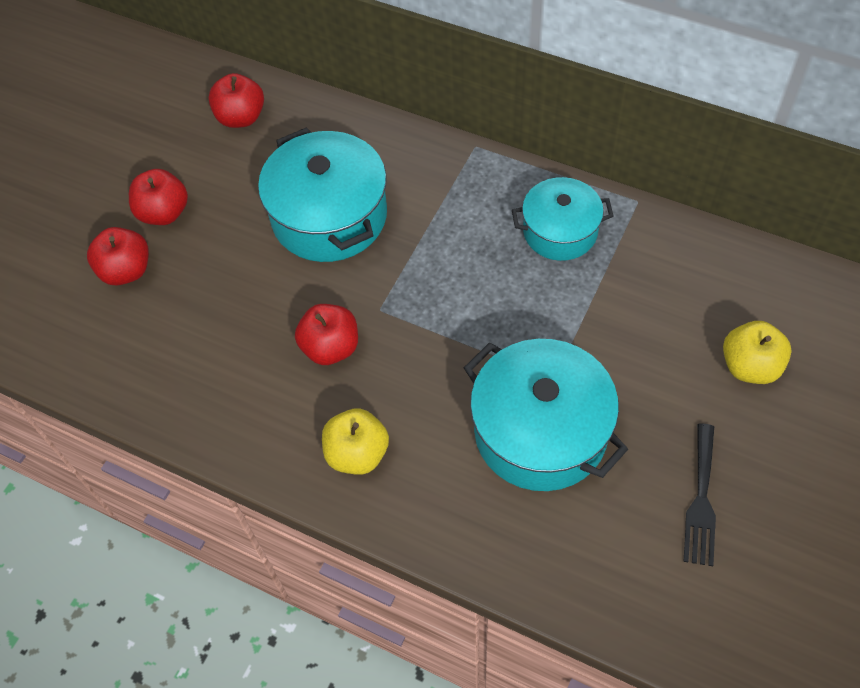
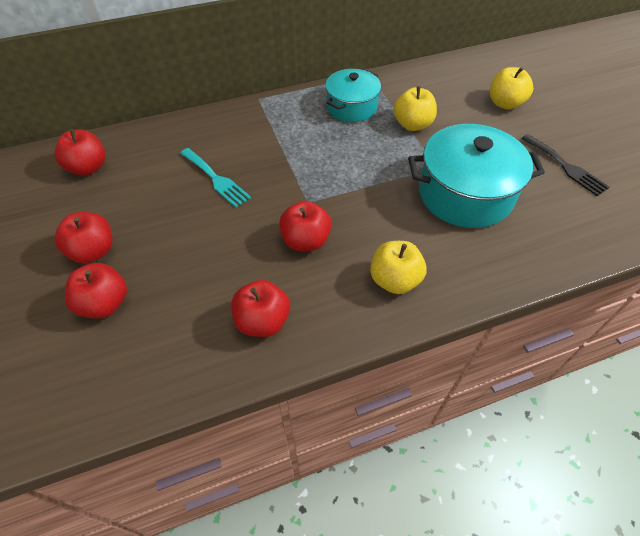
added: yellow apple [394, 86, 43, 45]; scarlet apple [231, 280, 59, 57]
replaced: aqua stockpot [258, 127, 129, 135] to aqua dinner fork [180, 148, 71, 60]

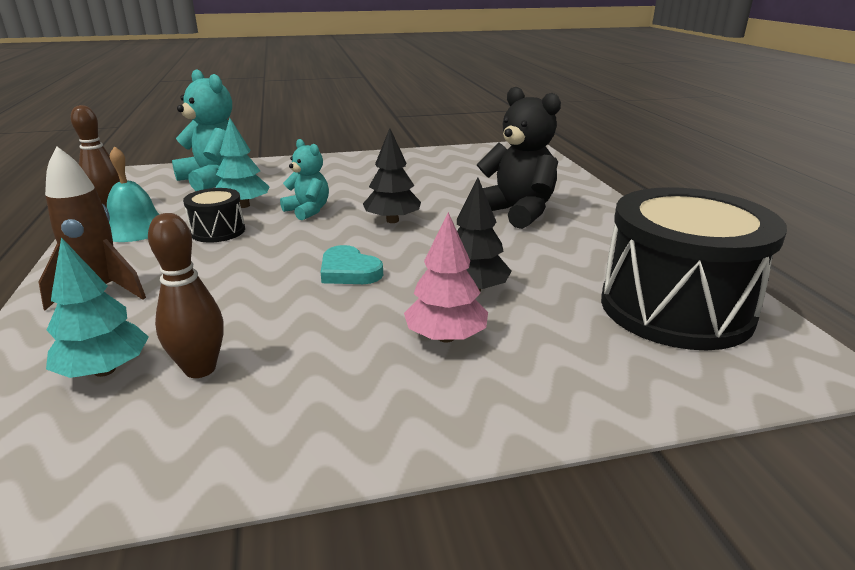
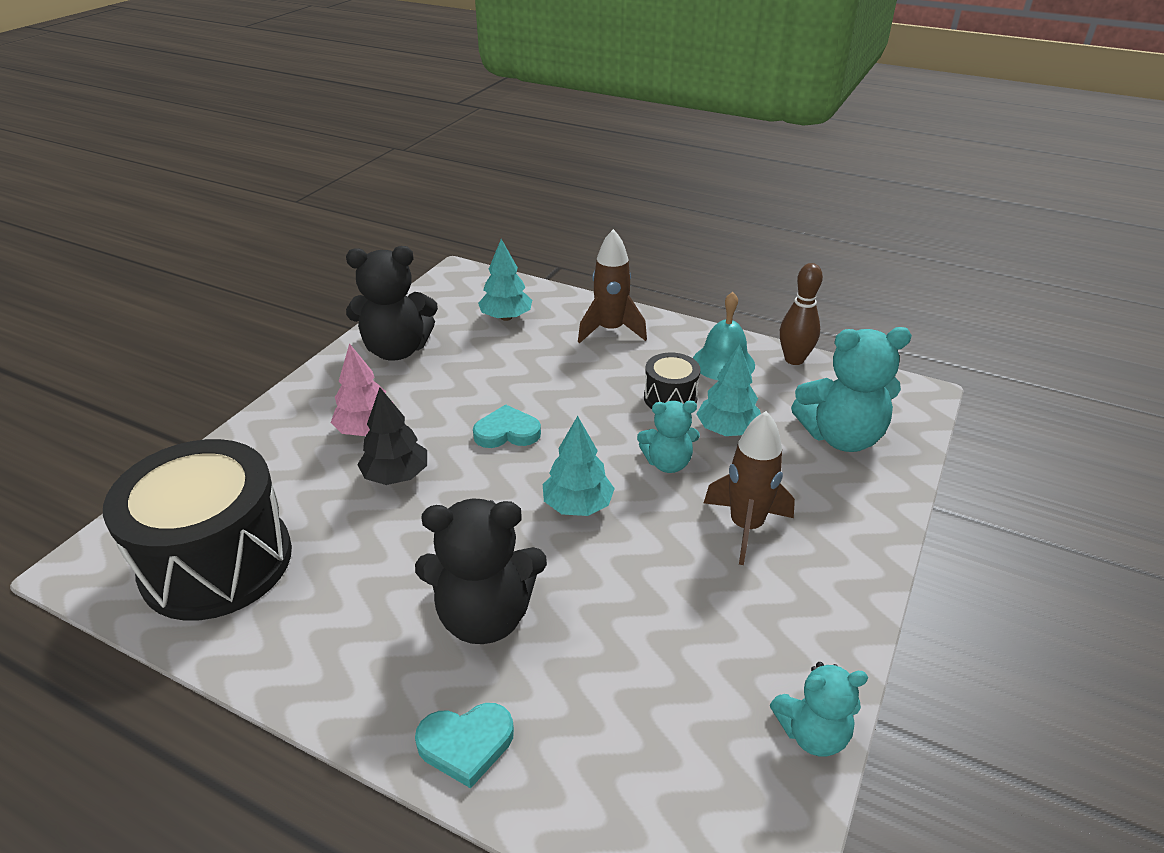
removed: dark brown bowling pin [148, 213, 76, 165]
added: ebony teddy bear [346, 246, 92, 115]; dark brown spaceship [704, 411, 91, 154]; aqua teddy bear [770, 662, 98, 95]; aqua heart shape [415, 703, 99, 85]
recoloured: ebony fir tree [363, 128, 58, 95] to aqua fir tree [543, 416, 72, 100]

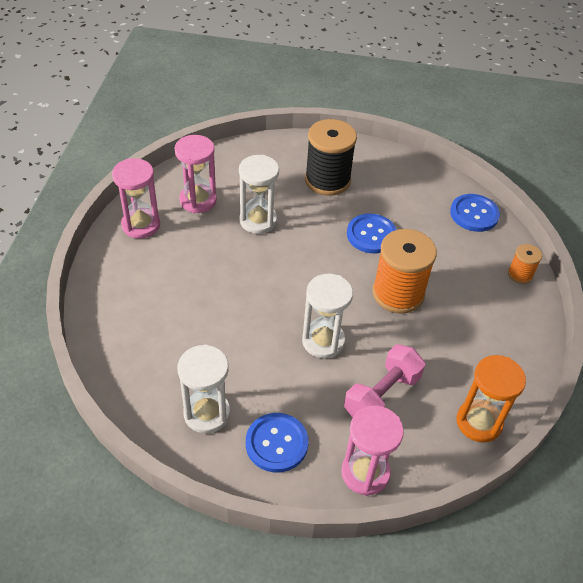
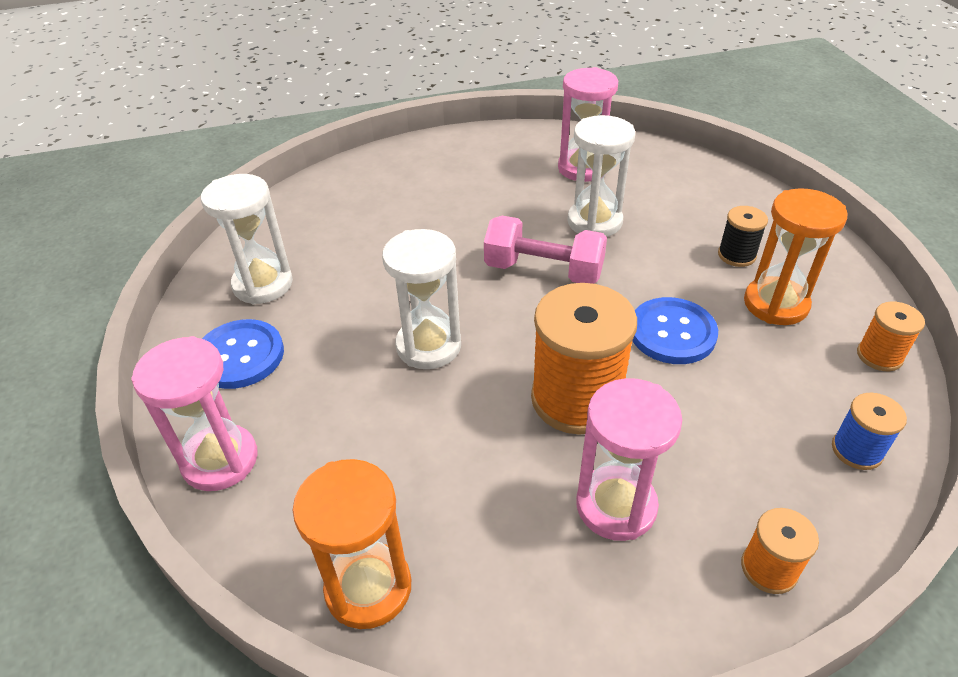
added: orange sand timer [744, 188, 103, 137]; orange reel of thread [857, 301, 68, 70]
moved: rosy sand timer [112, 158, 48, 80] to [576, 378, 106, 163]; rosy dumbbell [344, 344, 81, 74] to [484, 216, 123, 68]
replaced: cobalt sewing button [450, 194, 50, 38] to cobalt reel of thread [832, 393, 75, 77]
resized: ebony reel of thread [305, 119, 52, 77] = [718, 206, 50, 61] x0.49

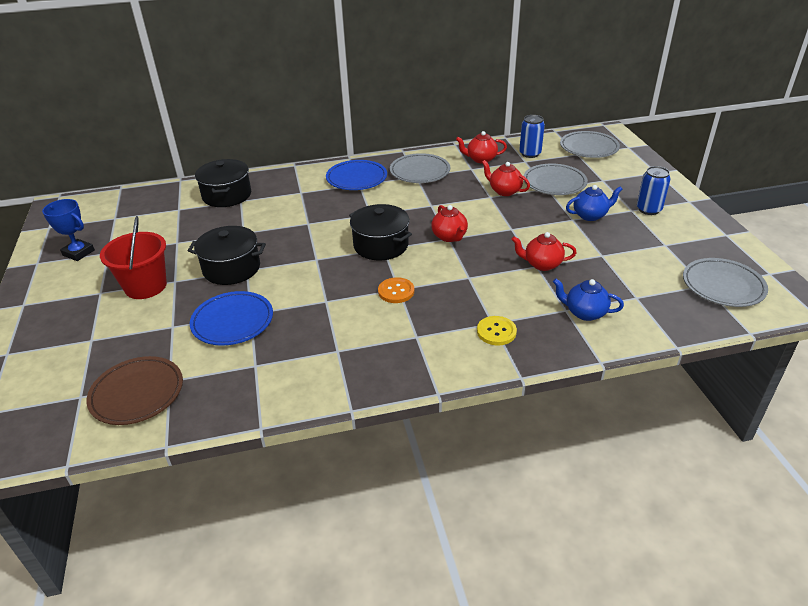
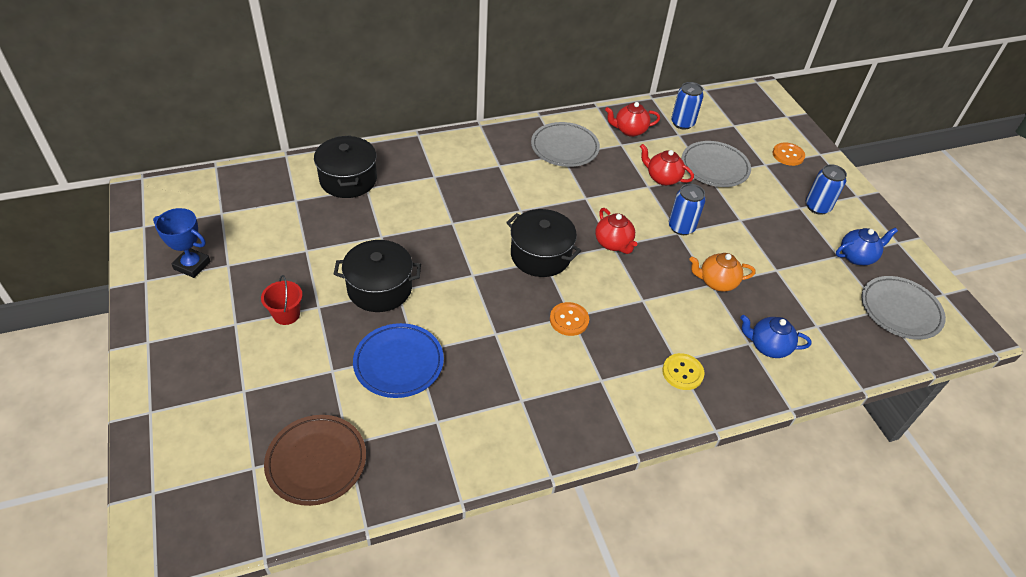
removed: ash-grey plate [560, 131, 60, 27]; cobalt plate [326, 160, 61, 30]
added: orange sewing button [772, 142, 33, 24]; cobalt tin [669, 184, 37, 51]
moved: cobalt tea pot [566, 185, 57, 36] to [836, 228, 62, 37]
recoloured: scarlet tea pot [511, 232, 66, 39] to orange tea pot [689, 253, 66, 39]
resized: scarlet pail [100, 216, 67, 83] = [261, 275, 42, 50] x0.57

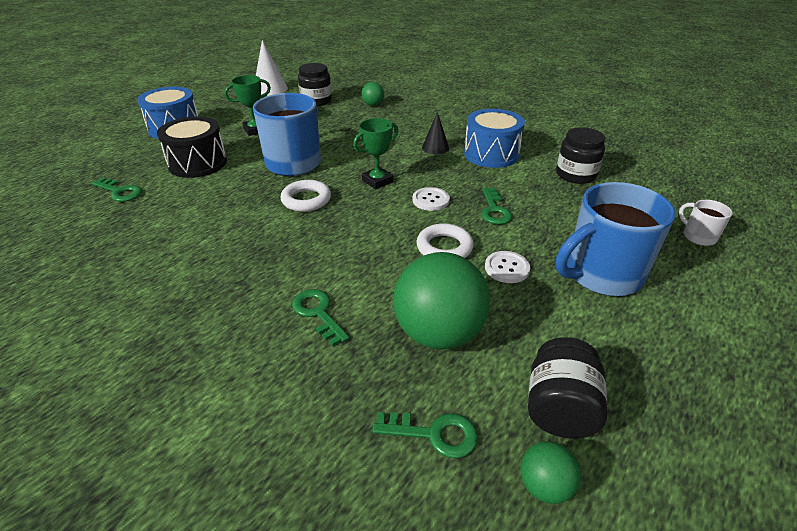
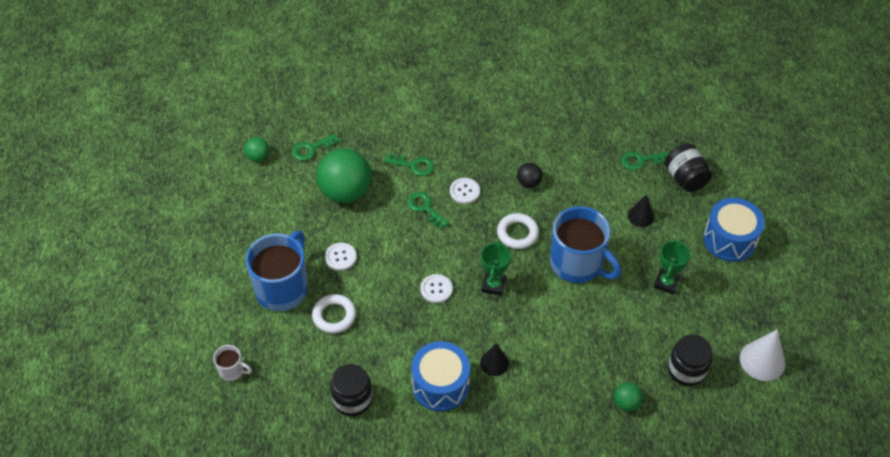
added: ebony sphere [517, 163, 26, 25]; white sewing button [450, 178, 30, 26]
moved: leaf-green key [481, 188, 31, 36] to [407, 192, 42, 37]; white ring [416, 223, 58, 35] to [312, 294, 44, 40]; ebony preserve jar [528, 337, 79, 101] to [665, 144, 47, 48]
replaced: ebony toy drum [157, 116, 70, 62] to ebony cone shape [628, 194, 26, 33]

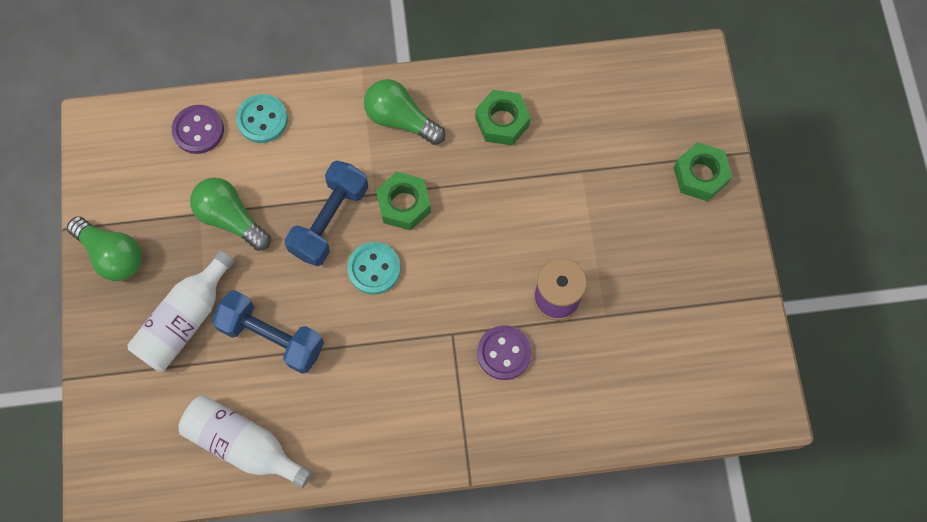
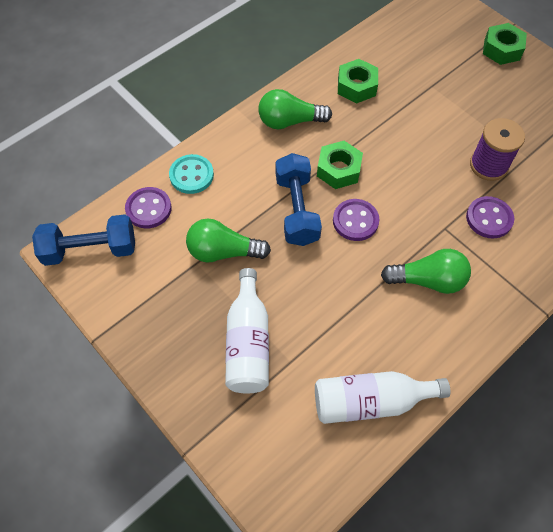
moved: leaf-green light bulb [67, 216, 75, 65] to [381, 249, 90, 45]; cobalt dumbbell [212, 290, 112, 84] to [32, 214, 103, 52]
recoloured: aqua sewing button [347, 242, 54, 53] to violet sewing button [333, 199, 46, 42]

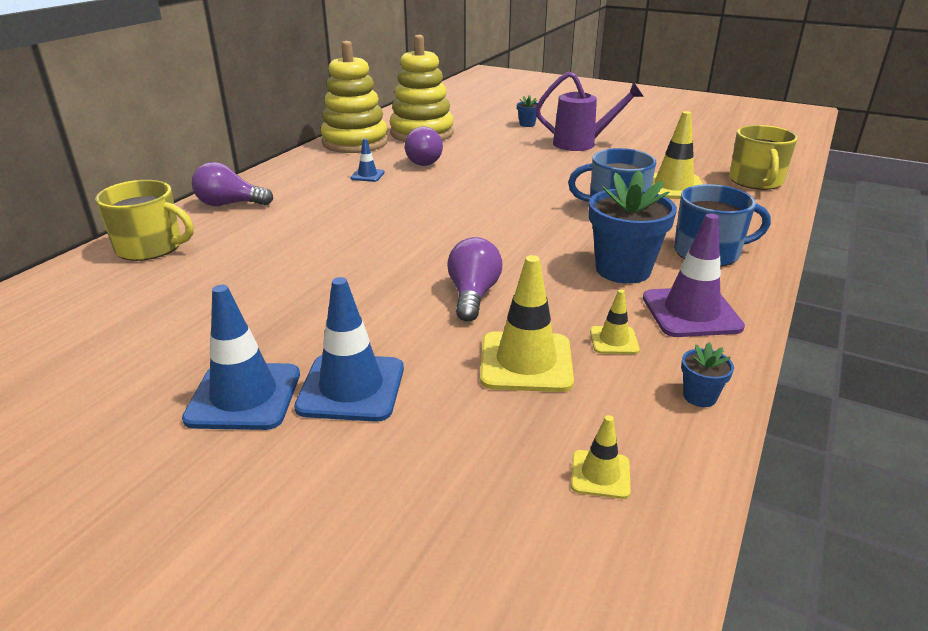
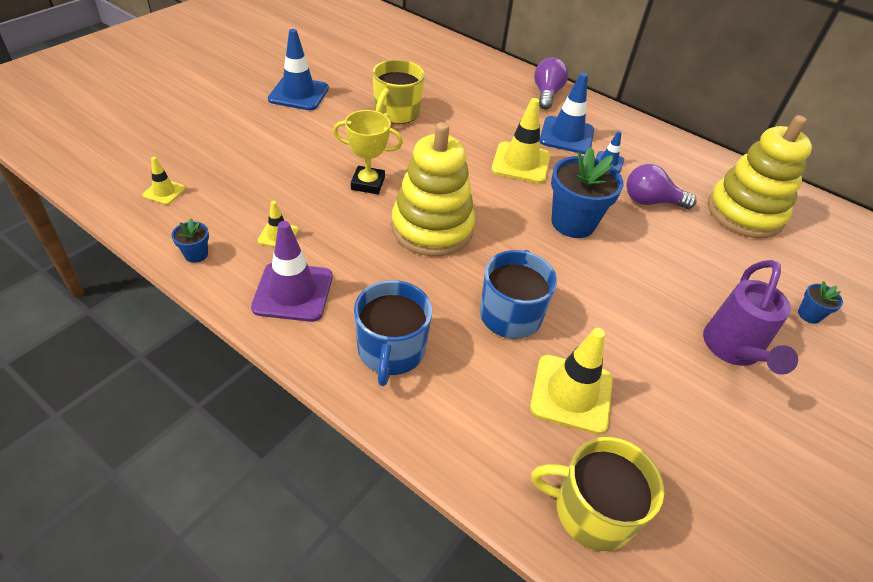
moved: yellow stacking rings [320, 41, 68, 112] to [391, 122, 84, 134]; cobalt flower pot [589, 170, 88, 114] to [551, 147, 72, 91]; yellow mug [95, 180, 99, 81] to [373, 60, 52, 64]; yellow safety cone [480, 255, 94, 137] to [491, 98, 59, 86]; cobalt safety cone [294, 277, 110, 145] to [540, 73, 54, 81]
replaced: violet light bulb [447, 237, 55, 85] to yellow award cup [333, 110, 70, 84]

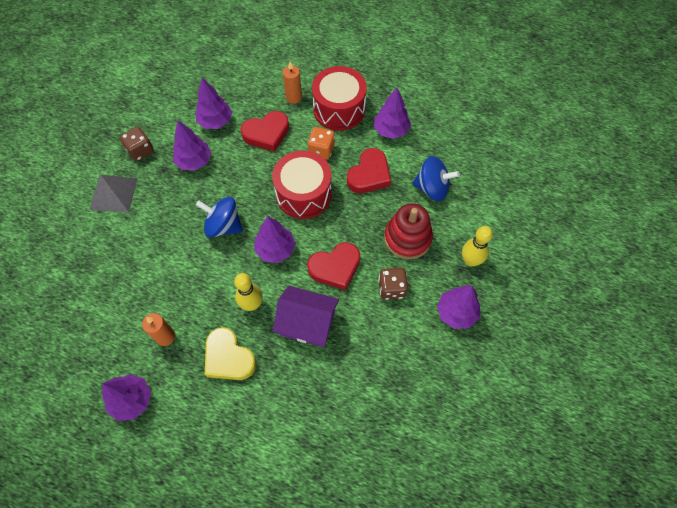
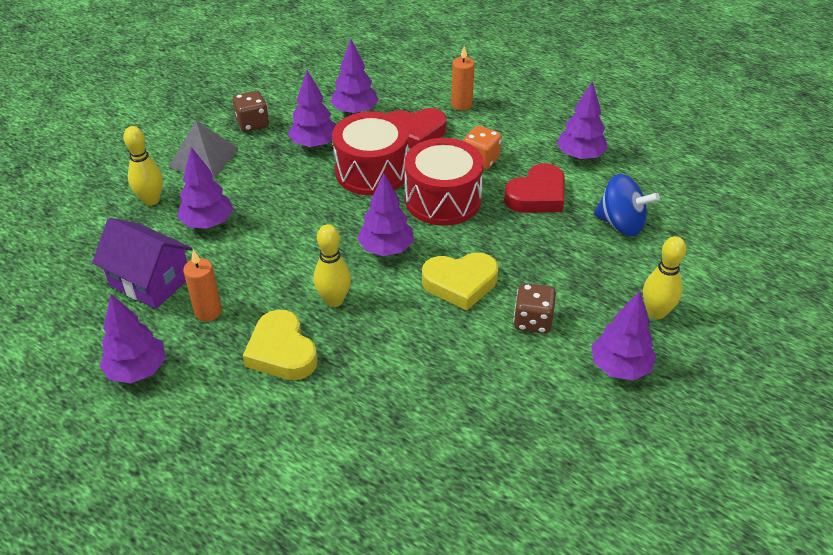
removed: cobalt spinning top [196, 197, 47, 41]; scarlet stacking rings [384, 203, 49, 56]
added: yellow bowling pin [123, 126, 40, 80]; violet fir tree [178, 147, 55, 82]
moved: scarlet toy drum [312, 66, 55, 65] to [332, 111, 77, 85]; violet toy house [273, 286, 66, 61] to [92, 218, 100, 91]
recoloured: scarlet heart shape [307, 242, 53, 48] to yellow heart shape [422, 252, 76, 58]

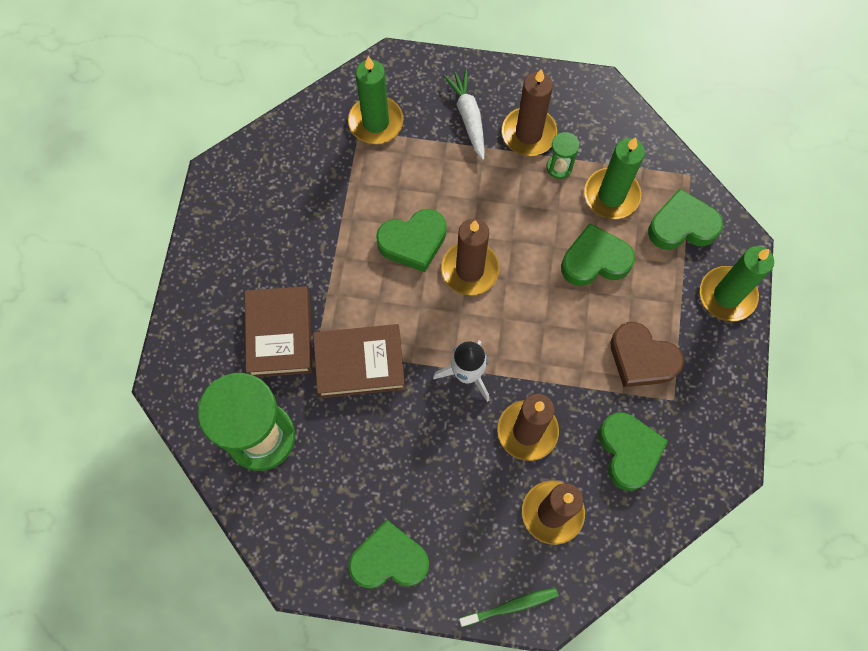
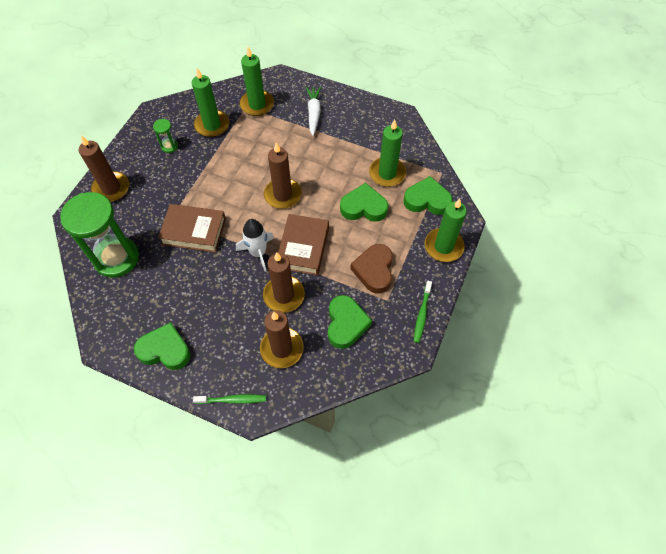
removed: leaf-green heart shape [376, 209, 71, 63]
added: leaf-green pillar candle [192, 68, 37, 69]; leaf-green tooth brush [414, 281, 18, 62]
moved: dark brown pillar candle [502, 69, 55, 87] to [79, 135, 50, 67]; leaf-green sand timer [546, 132, 33, 47] to [153, 119, 25, 34]; dark brown hardcover [245, 286, 68, 91] to [278, 214, 51, 62]
turned: dark brown heart shape [610, 322, 74, 65] = [350, 244, 43, 50] 45 degrees clockwise

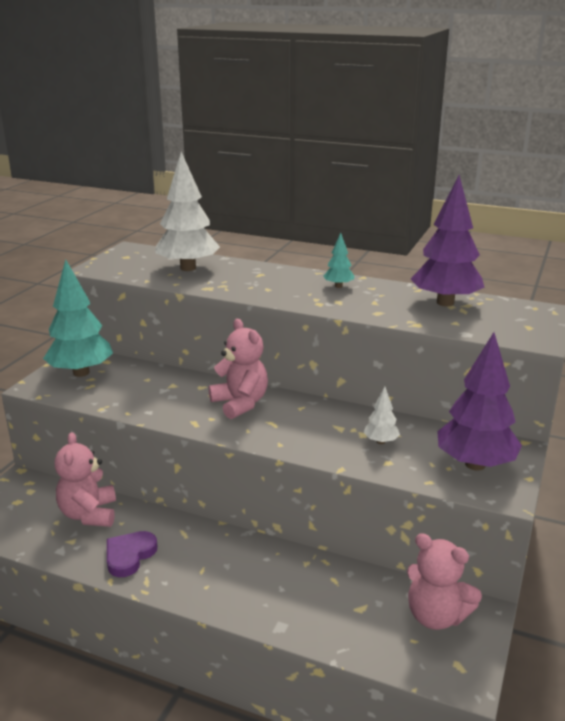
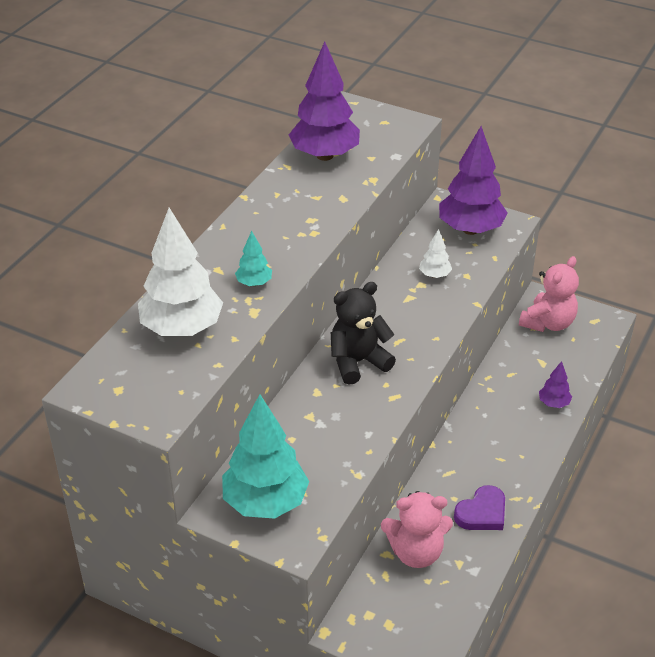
added: violet fir tree [539, 361, 33, 47]
moved: aqua fir tree [323, 233, 31, 55] to [235, 231, 37, 55]
recoloured: rosy teddy bear [208, 319, 60, 100] to ebony teddy bear [331, 282, 65, 103]
turned: violet heart shape [107, 531, 50, 46] = [454, 485, 51, 45] 75 degrees counterclockwise

